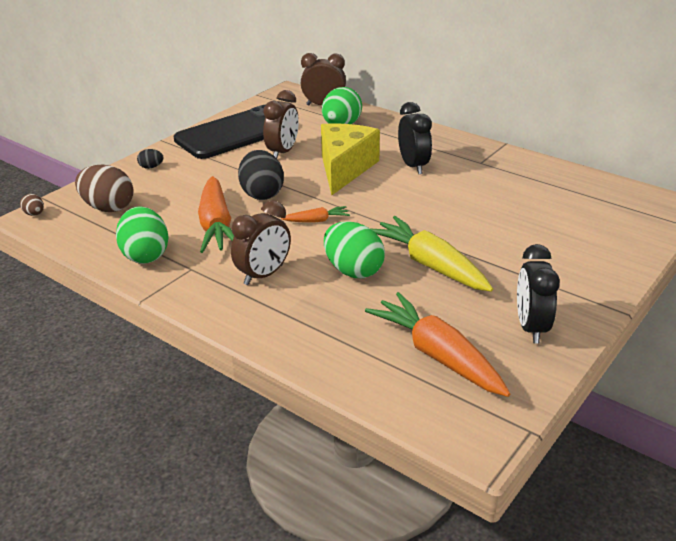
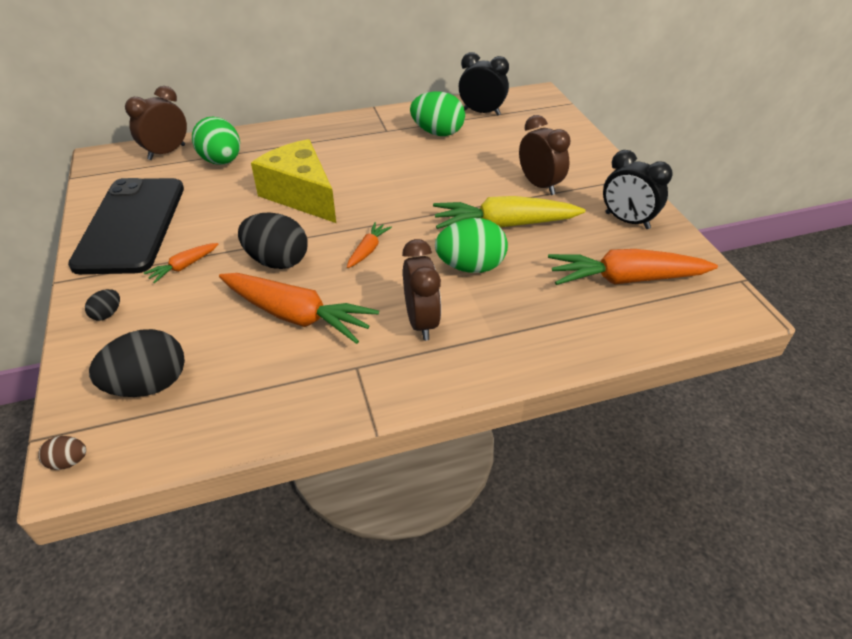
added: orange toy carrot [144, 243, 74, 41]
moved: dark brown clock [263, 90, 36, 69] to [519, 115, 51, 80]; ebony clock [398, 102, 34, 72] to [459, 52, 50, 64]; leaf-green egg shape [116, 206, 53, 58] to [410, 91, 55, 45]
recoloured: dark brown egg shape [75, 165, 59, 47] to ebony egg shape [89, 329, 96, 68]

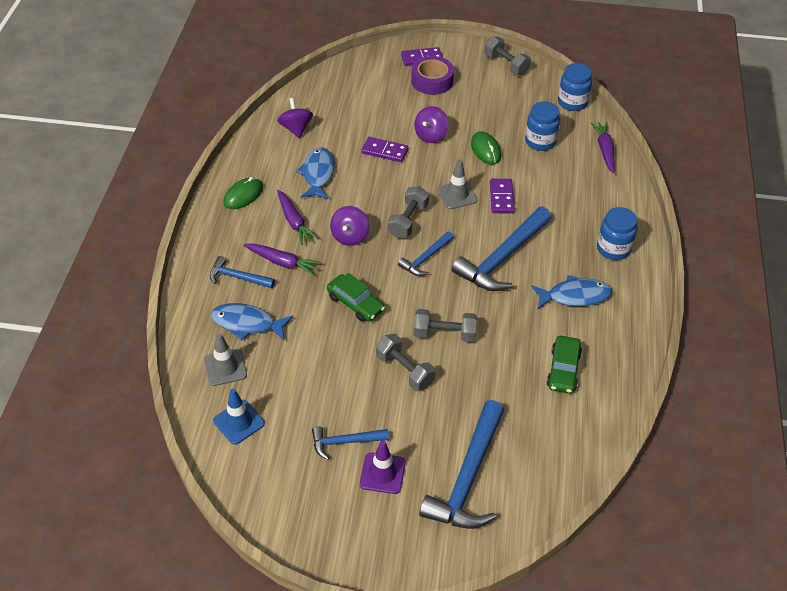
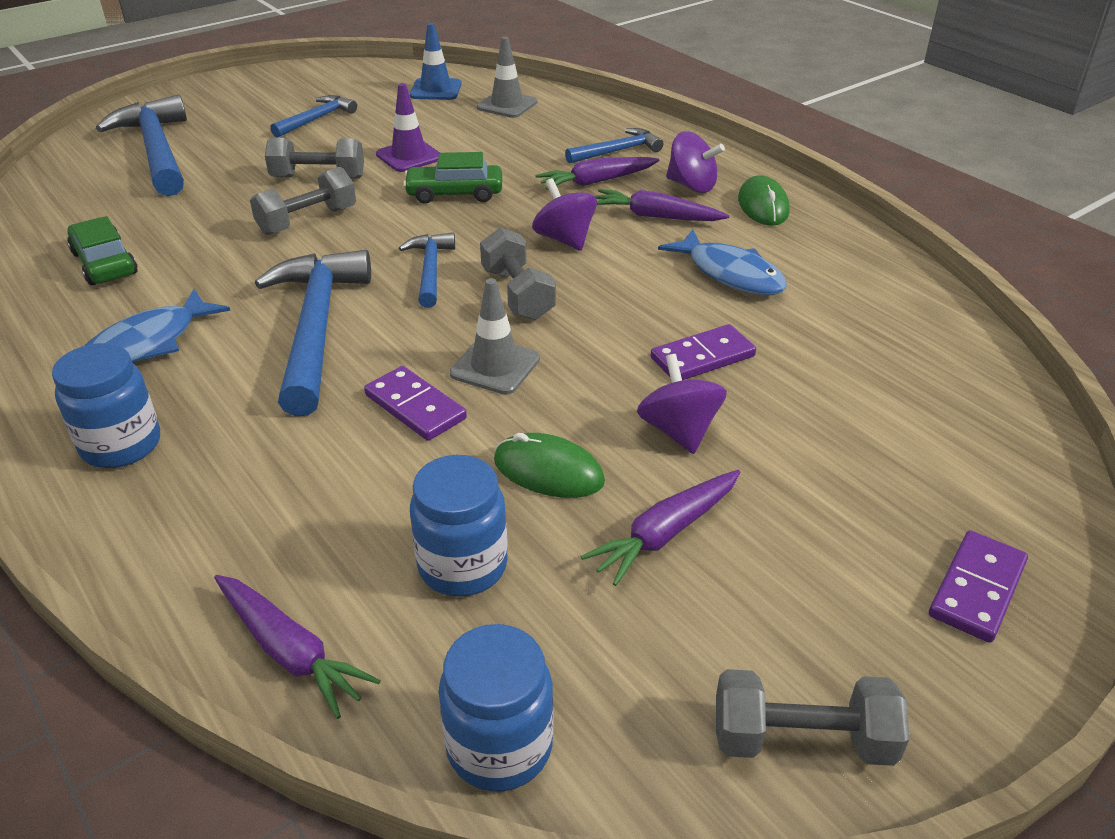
removed: violet tape [411, 56, 43, 39]; cobalt fish figure [211, 303, 82, 37]
added: violet toy carrot [581, 470, 159, 116]
moved: violet spinning top [277, 98, 36, 40] to [666, 131, 59, 62]; violet safety cone [360, 441, 46, 53] to [376, 83, 64, 89]

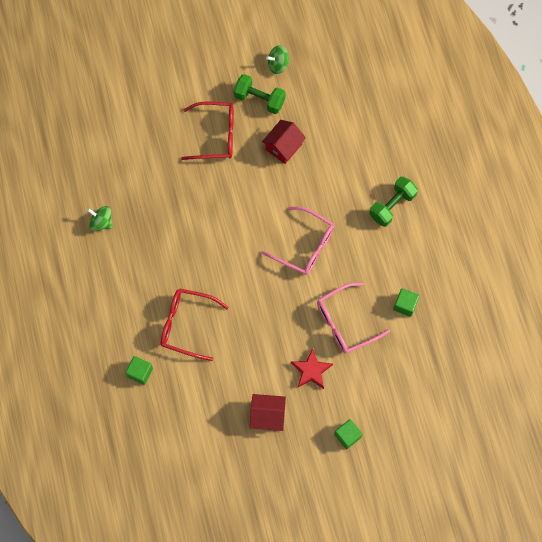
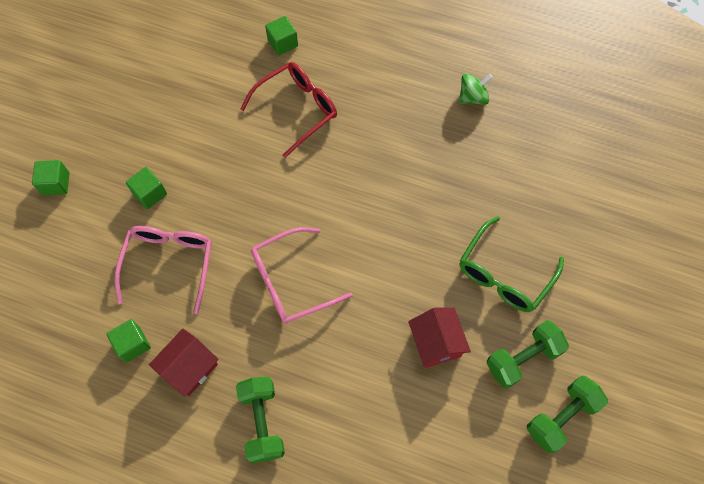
moved: scarlet toy house [250, 394, 36, 37] to [149, 329, 70, 68]
replaced: leaf-green spinning top [266, 45, 24, 29] to leaf-green dumbbell [527, 376, 81, 77]; scarlet five-pointed star [291, 348, 42, 41] to leaf-green solid cube [126, 167, 41, 42]
recoloured: scarlet eyeglasses [181, 102, 53, 58] to leaf-green eyeglasses [460, 216, 104, 96]

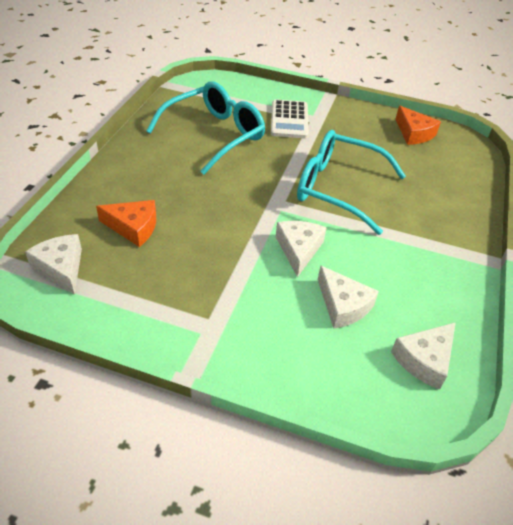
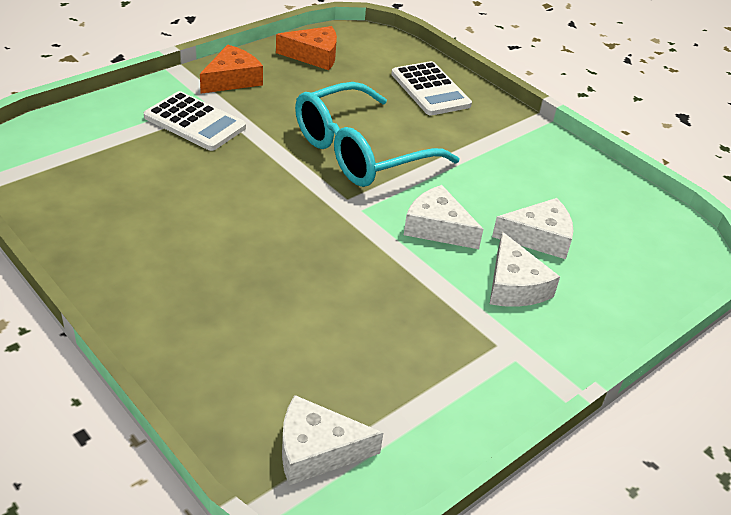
removed: aqua eyeglasses [146, 82, 119, 93]
added: white adding machine [391, 61, 81, 54]
moved: orange piece of cheese [96, 200, 60, 47] to [200, 45, 63, 49]; white piece of cheese [391, 322, 65, 68] to [490, 232, 70, 75]

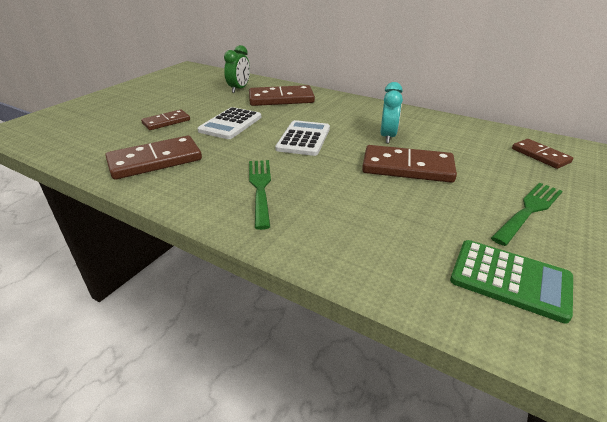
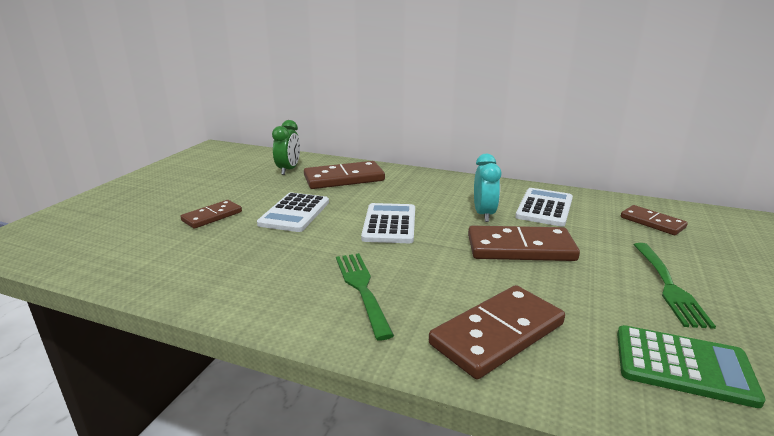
added: white adding machine [515, 188, 58, 39]
moved: dark brown domino piece [105, 136, 97, 44] to [429, 285, 136, 94]
turned: leaf-green dinner fork [491, 183, 72, 63] = [634, 243, 82, 86] 150 degrees clockwise

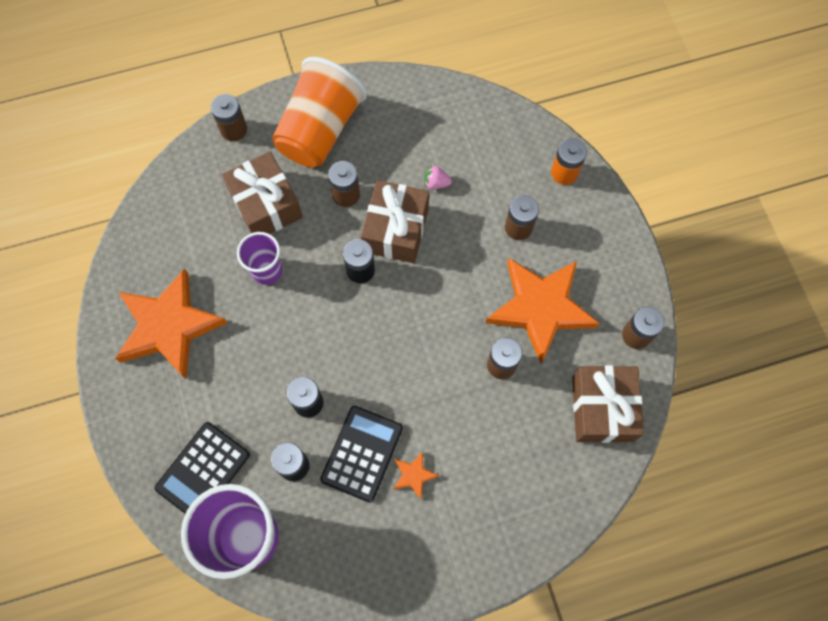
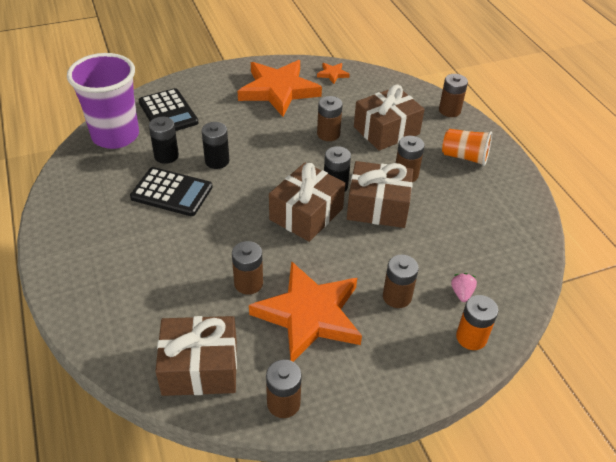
added: dark brown wrapped gift [269, 162, 76, 80]
moved: rosy strawberry [425, 165, 27, 24] to [451, 273, 26, 29]; orange five-pointed star [393, 451, 46, 48] to [317, 63, 33, 21]
replaced: violet cup [237, 232, 46, 53] to dark brown AA battery [317, 96, 26, 45]
turned: ebony adding machine [154, 422, 96, 92] = [138, 88, 61, 43] 150 degrees counterclockwise
resized: orange cup [272, 57, 95, 111] = [442, 129, 50, 37] x0.55

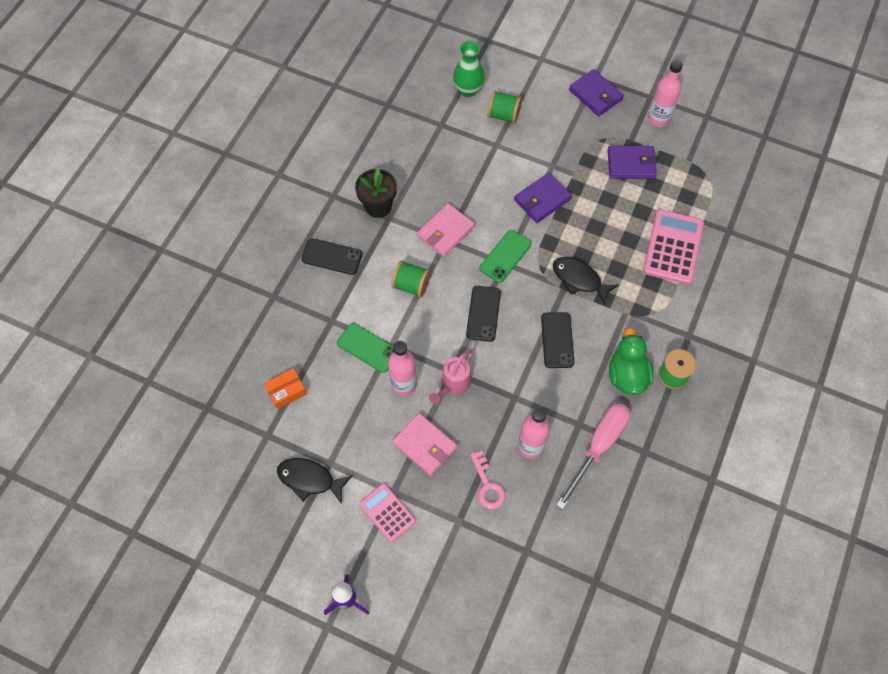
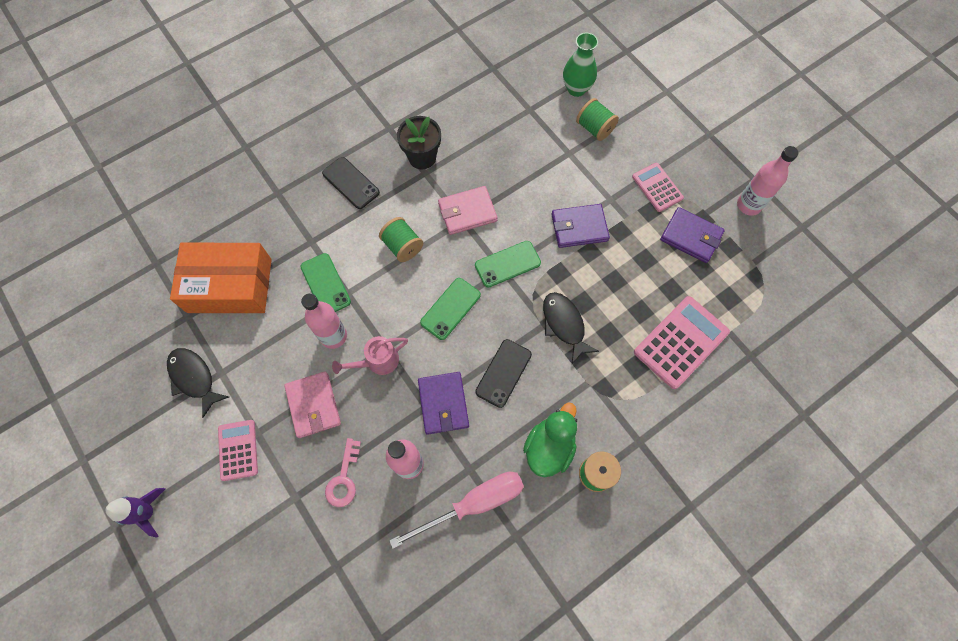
added: rosy adding machine [632, 163, 52, 49]
moved: violet wallet [569, 69, 55, 47] to [418, 372, 51, 63]
recoloured: ebony mobile phone [466, 286, 35, 56] to leaf-green mobile phone [420, 278, 61, 62]
resized: orange package [264, 368, 43, 41] = [170, 243, 102, 70] x2.28

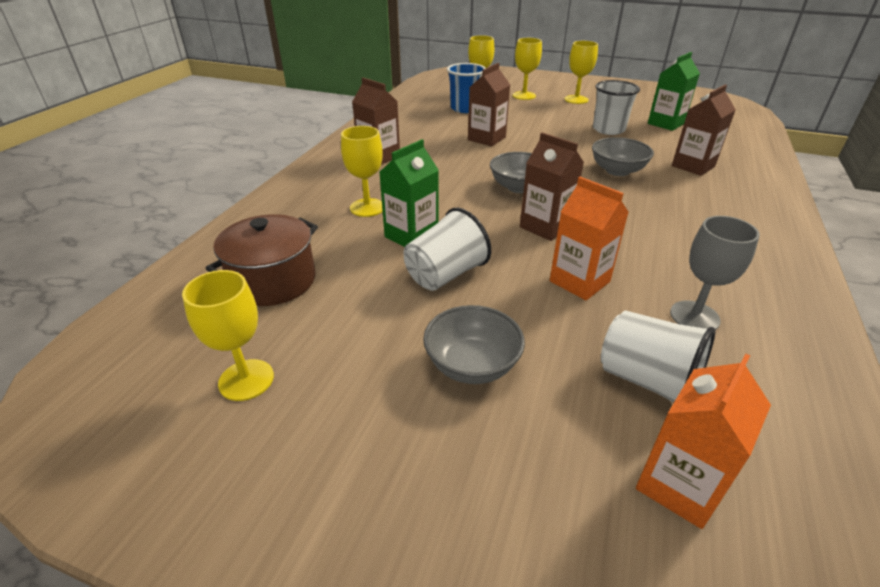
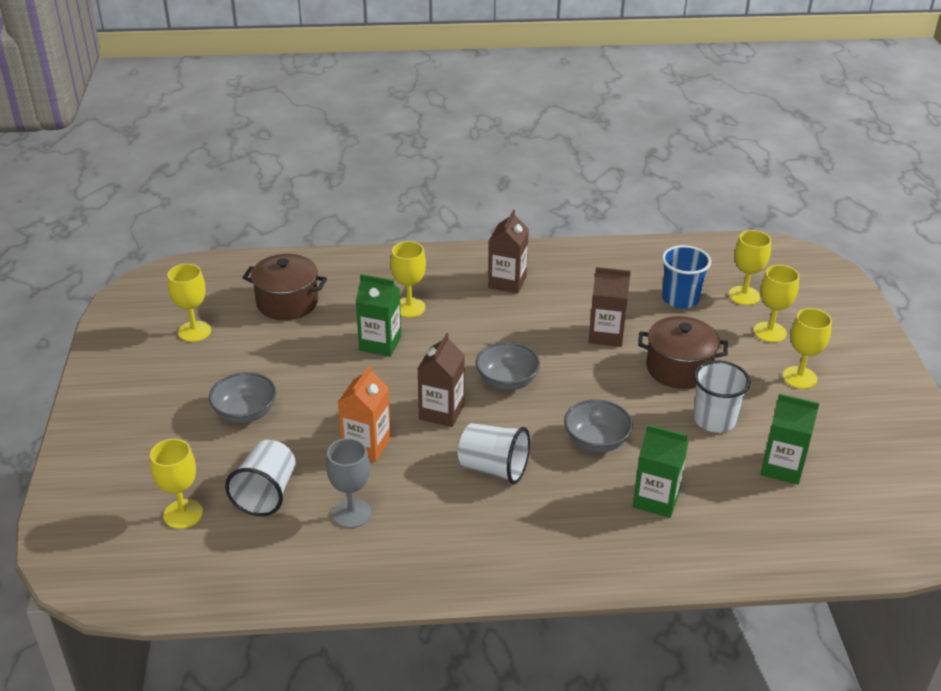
added: dark brown stockpot [638, 316, 90, 73]
moved: white cup [404, 208, 87, 83] to [458, 423, 72, 61]
replaced: orange juice carton [636, 354, 135, 175] to yellow chalice [150, 439, 53, 90]
recoloured: dark brown juice carton [672, 85, 64, 91] to leaf-green juice carton [633, 424, 56, 94]

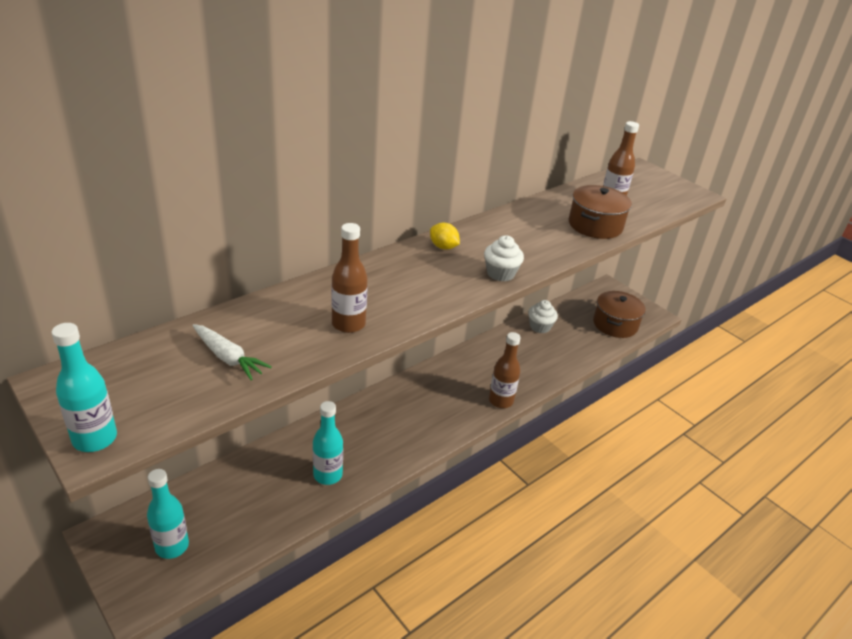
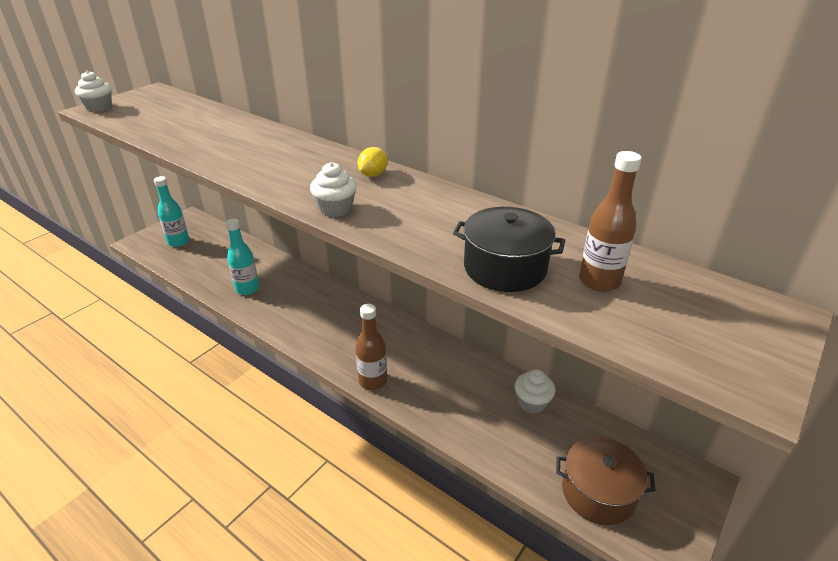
removed: dark brown flask [331, 223, 37, 110]; white toy carrot [192, 324, 80, 56]
replaced: aqua flask [51, 323, 66, 129] to white fairy cake [75, 71, 37, 41]
recoloured: dark brown stockpot [569, 185, 63, 54] to ebony stockpot [453, 207, 112, 85]

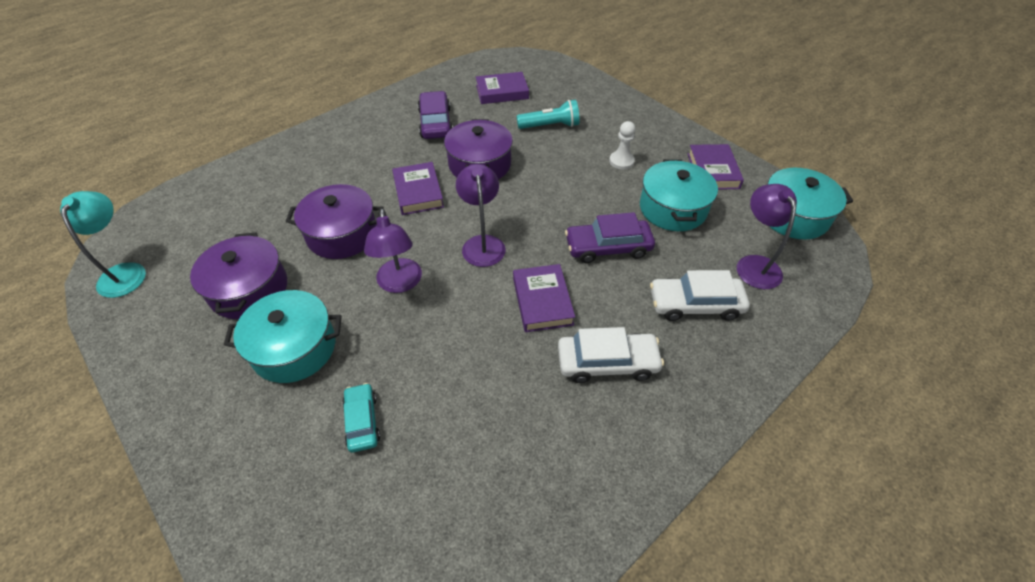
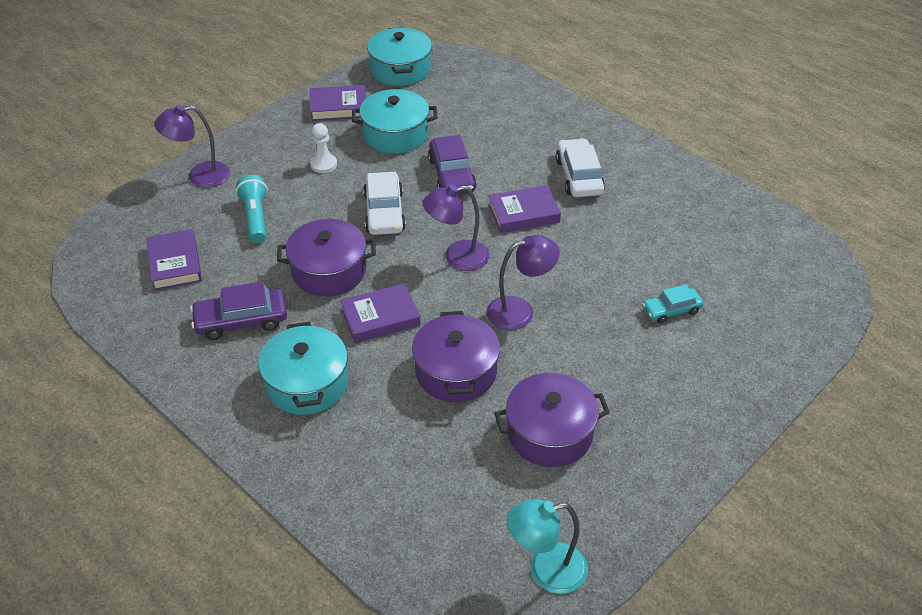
moved: violet reading lamp [737, 184, 60, 105] to [154, 105, 76, 83]; white car [650, 270, 100, 51] to [363, 172, 43, 63]; aqua stockpot [224, 290, 118, 93] to [258, 322, 90, 93]

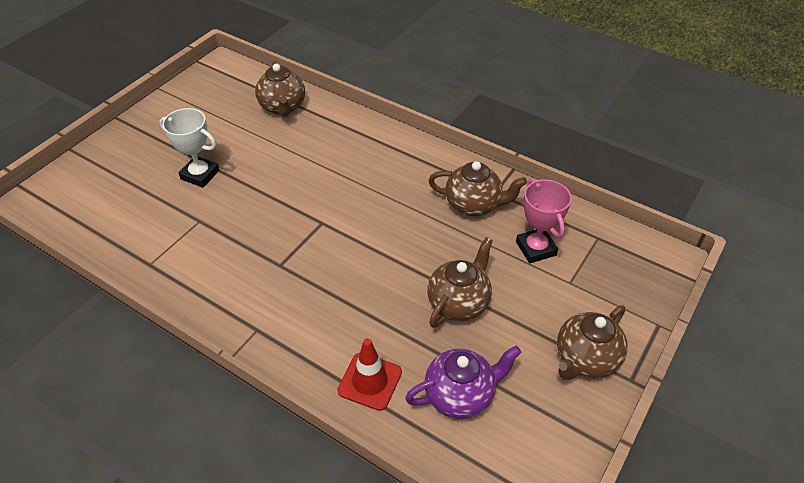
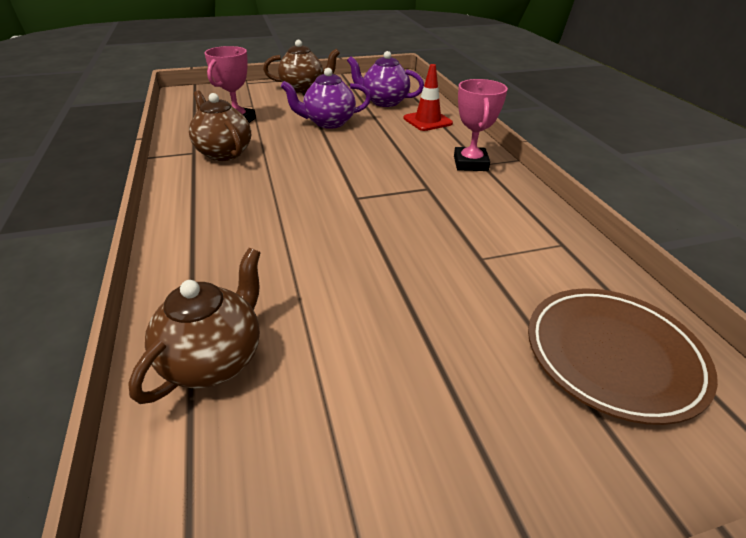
removed: white award cup [160, 108, 59, 80]
added: rosy award cup [454, 79, 54, 92]; dark brown plate [528, 288, 190, 137]
recoloured: dark brown tea pot [427, 237, 66, 91] to violet tea pot [281, 68, 90, 61]

